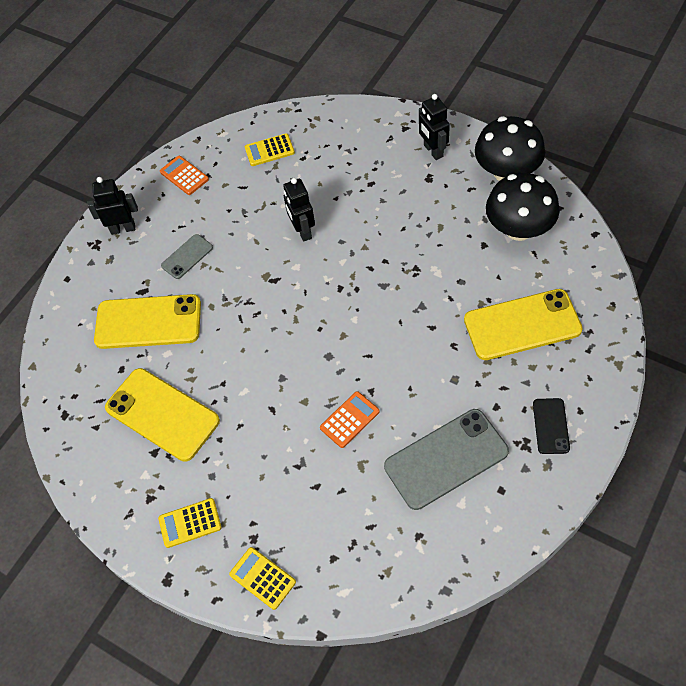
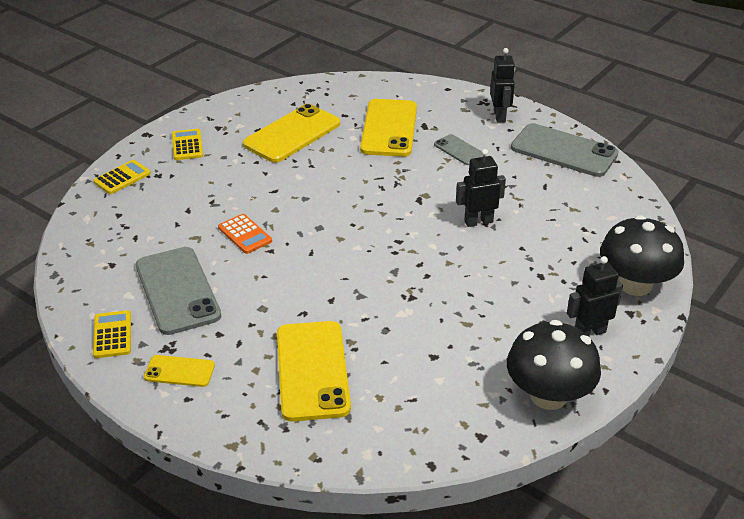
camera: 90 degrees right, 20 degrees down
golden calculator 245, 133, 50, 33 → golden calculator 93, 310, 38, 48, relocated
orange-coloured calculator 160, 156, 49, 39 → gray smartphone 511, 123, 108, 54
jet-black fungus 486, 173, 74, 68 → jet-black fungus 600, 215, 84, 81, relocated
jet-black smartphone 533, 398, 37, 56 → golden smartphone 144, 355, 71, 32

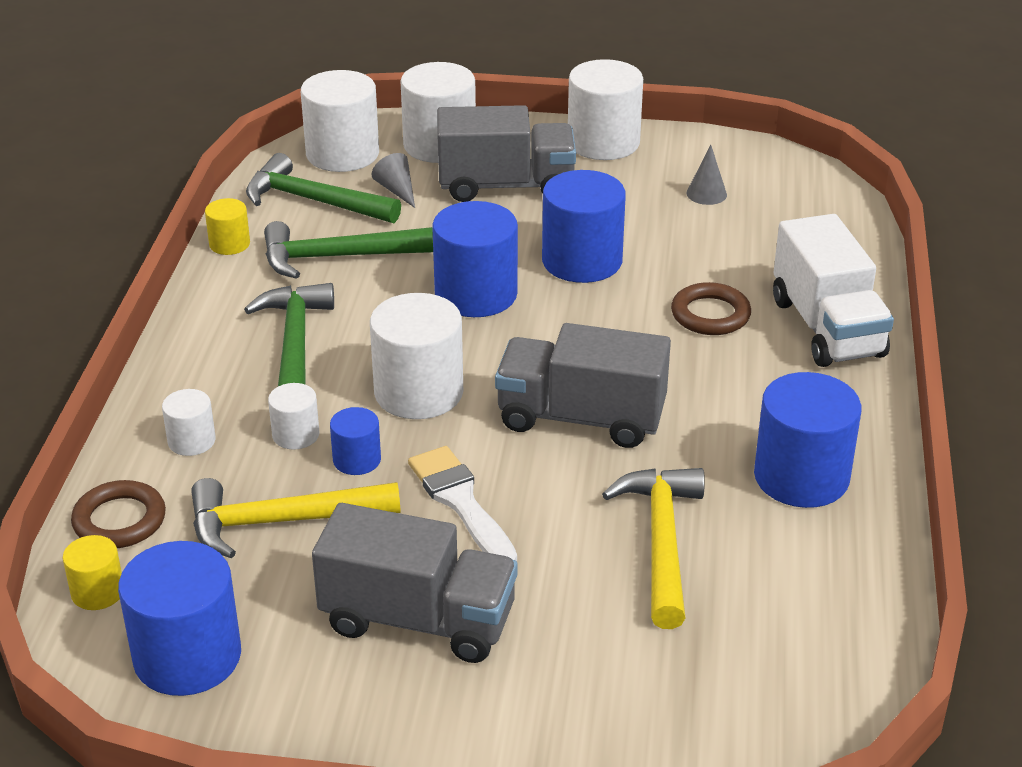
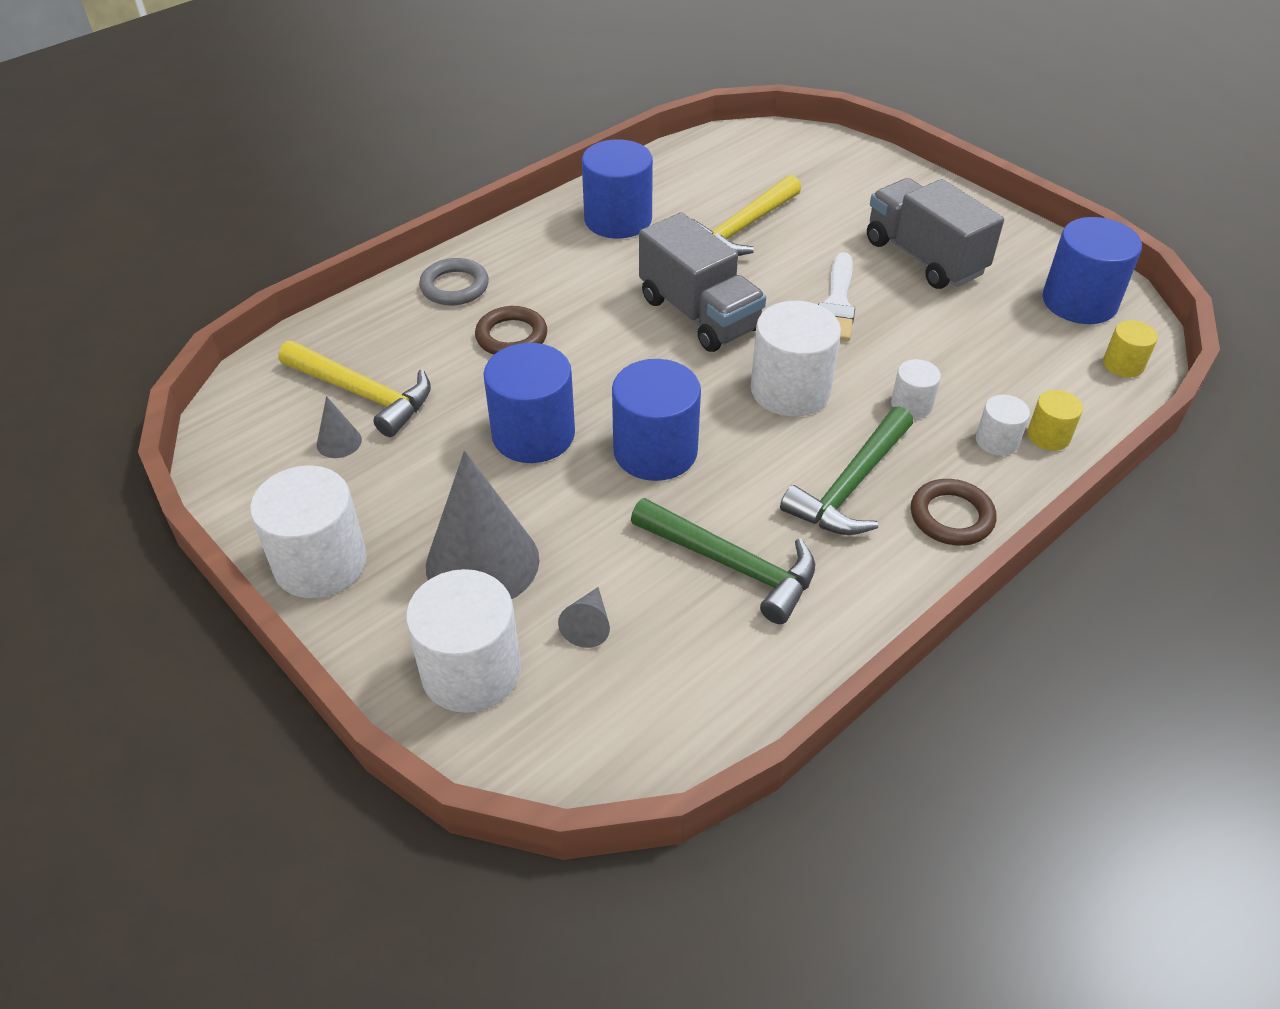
camera: 140 degrees left, 10 degrees up
snow-white solid cylinder 301, 70, 78, 102 → -
gray truck 437, 105, 139, 97 → gray cone shape 426, 451, 113, 148
leaf-green hammer 246, 153, 155, 70 → -
golden solid cylinder 205, 198, 45, 57 → golden solid cylinder 1027, 390, 56, 61, relocated
snow-white truck 773, 214, 121, 153 → gray ring 419, 258, 70, 48
royal blue solid cylinder 330, 407, 51, 68 → -
golden hammer 191, 478, 209, 80 → golden hammer 278, 341, 153, 96, relocated
brown ring 71, 480, 95, 68 → brown ring 911, 479, 85, 67, relocated

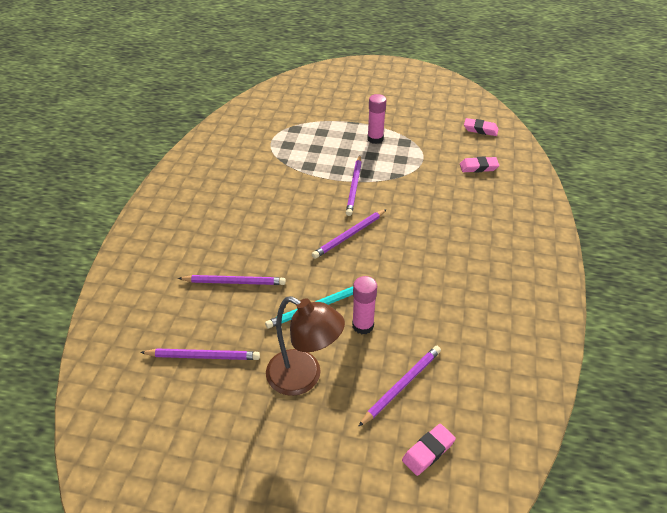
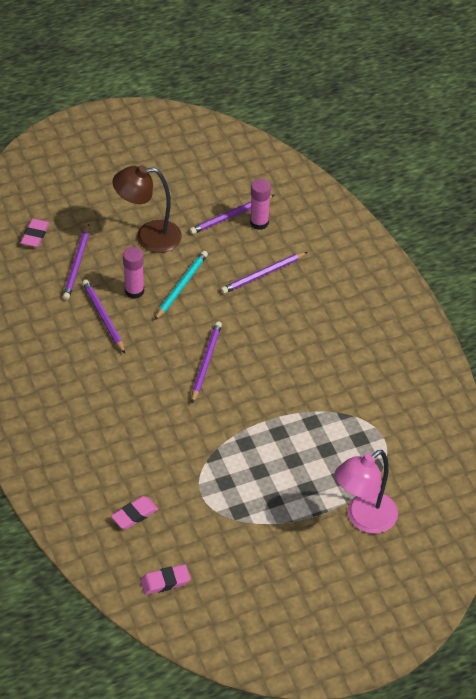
camera: 145 degrees right, 5 degrees up
rosy glue 367, 94, 19, 50 → rosy glue 250, 179, 21, 51, relocated
violet pencil 346, 156, 16, 60 → violet pencil 82, 279, 43, 75, relocated
- → rosy desk lamp 335, 450, 63, 84

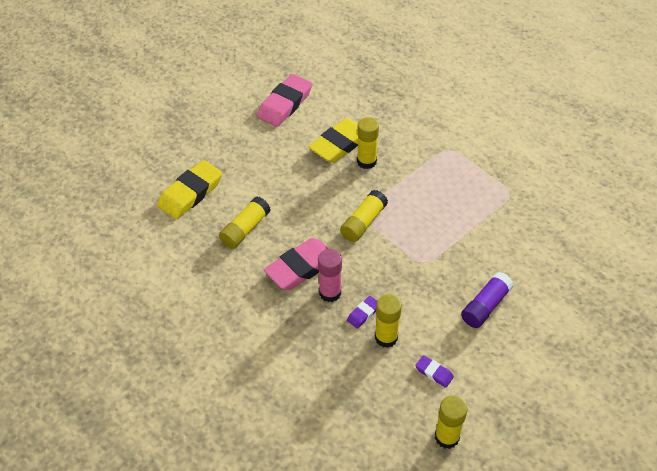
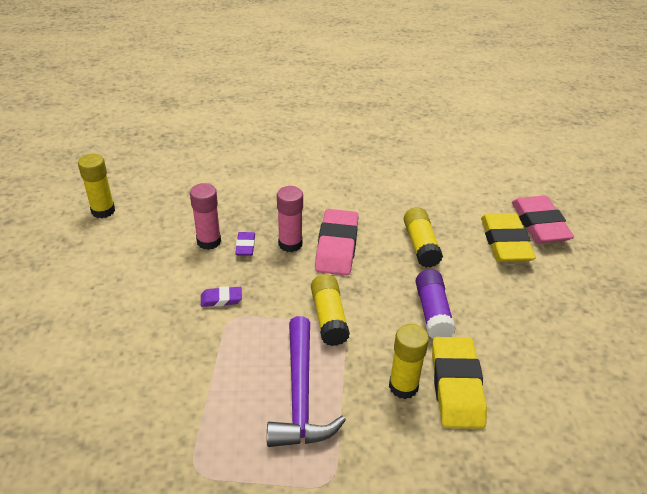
camera: 135 degrees right, 10 degrees down
rosy pencil eraser 257, 74, 55, 53 → rosy pencil eraser 512, 196, 62, 47, relocated
violet glue 461, 272, 53, 56 → violet glue 415, 269, 41, 70, relocated
golden glue 375, 294, 27, 54 → rosy glue 190, 183, 31, 67
violet pencil eraser 415, 355, 39, 33 → violet pencil eraser 201, 286, 41, 21, relocated
- → violet hammer 267, 316, 79, 131

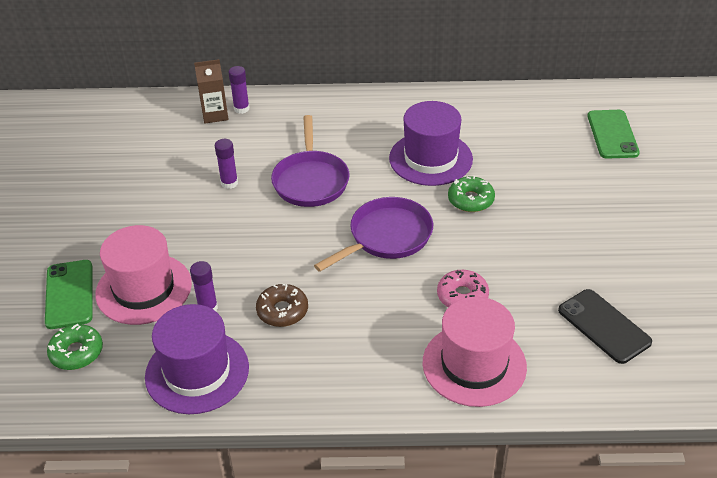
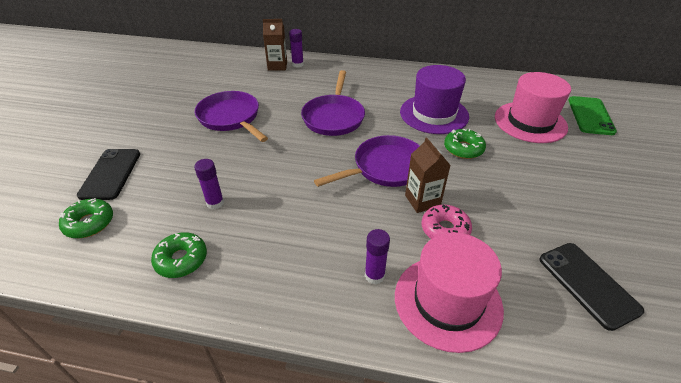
camera: 10 degrees right, 0 degrees up
violet glue 215, 139, 23, 50 → violet glue 365, 229, 25, 55, relocated
rosy hat 95, 225, 97, 100 → rosy hat 495, 72, 76, 71, relocated
leaf-green smartphone 45, 260, 48, 69 → jet-black smartphone 77, 149, 63, 51
brown glazed donut 256, 284, 52, 43 → -
violet hat 145, 304, 104, 110 → leaf-green glazed donut 151, 232, 56, 46
- → violet pan 195, 91, 73, 51
- → brown carton 405, 137, 46, 76

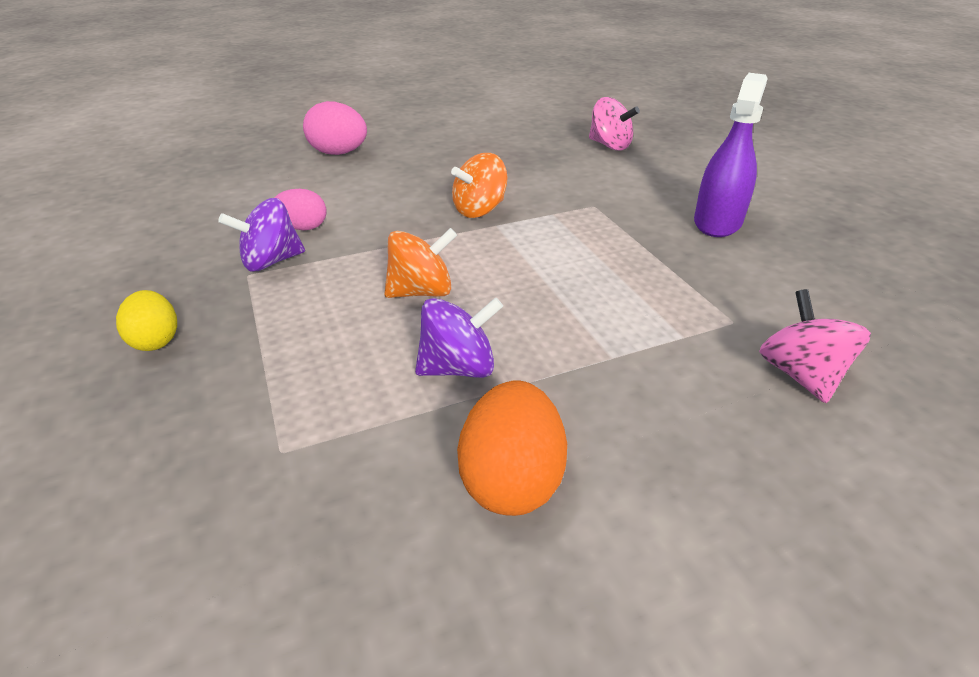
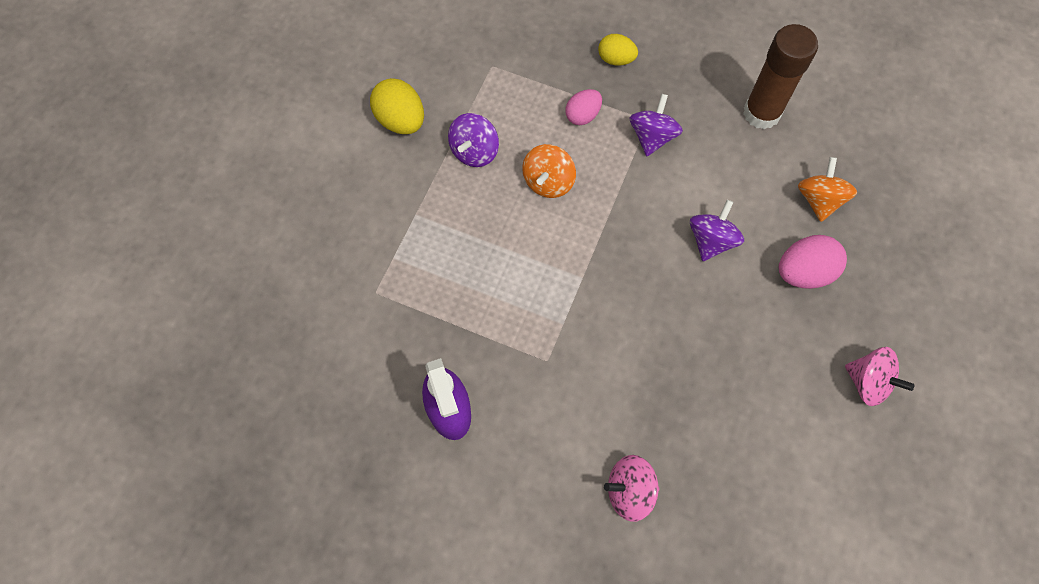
camera: 135 degrees right, 30 degrees up
orange-coloured whirligig 451, 153, 56, 65 → orange-coloured whirligig 798, 157, 59, 65, relocated
rosy egg shape 274, 189, 53, 41 → rosy egg shape 565, 89, 37, 36, relocated
rosy whirligig 759, 289, 112, 114 → rosy whirligig 845, 347, 69, 59, relocated
orange-coloured egg shape 457, 381, 110, 135 → golden egg shape 370, 78, 54, 56
- → brown glue 743, 24, 75, 105
- → violet whirligig 690, 200, 54, 61

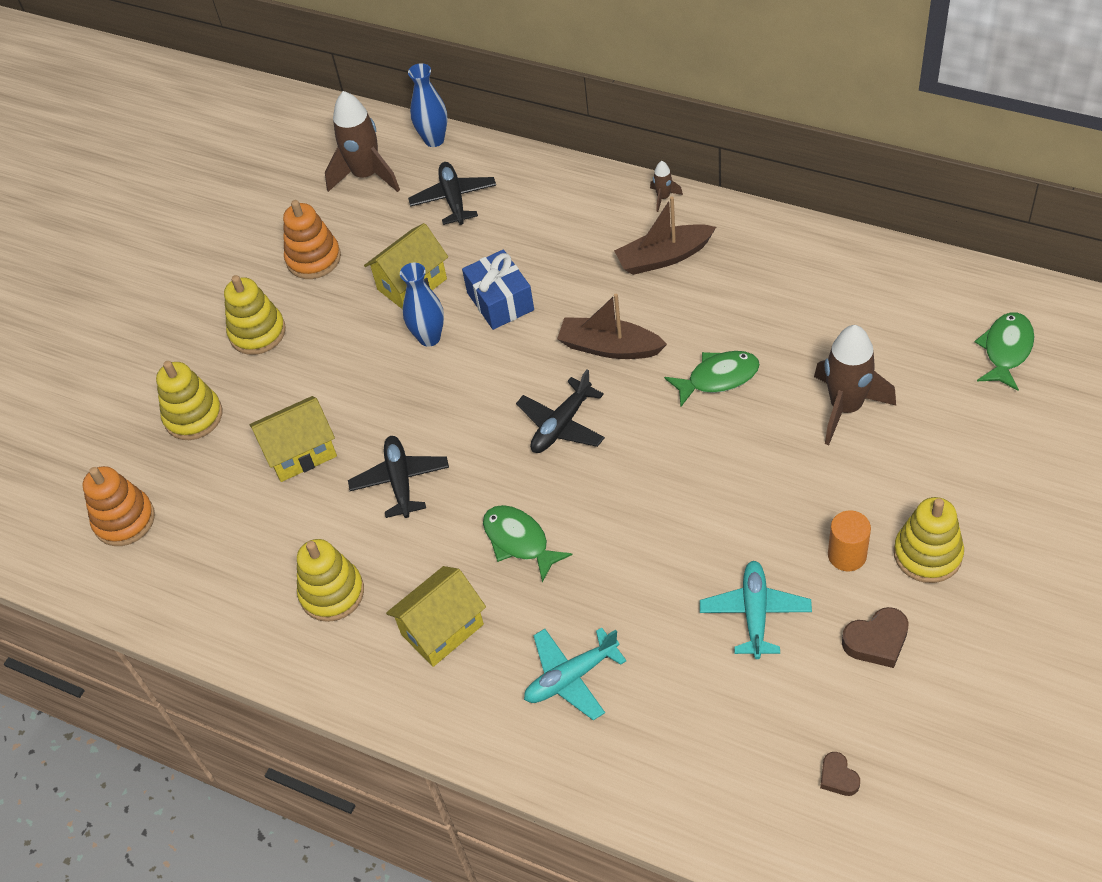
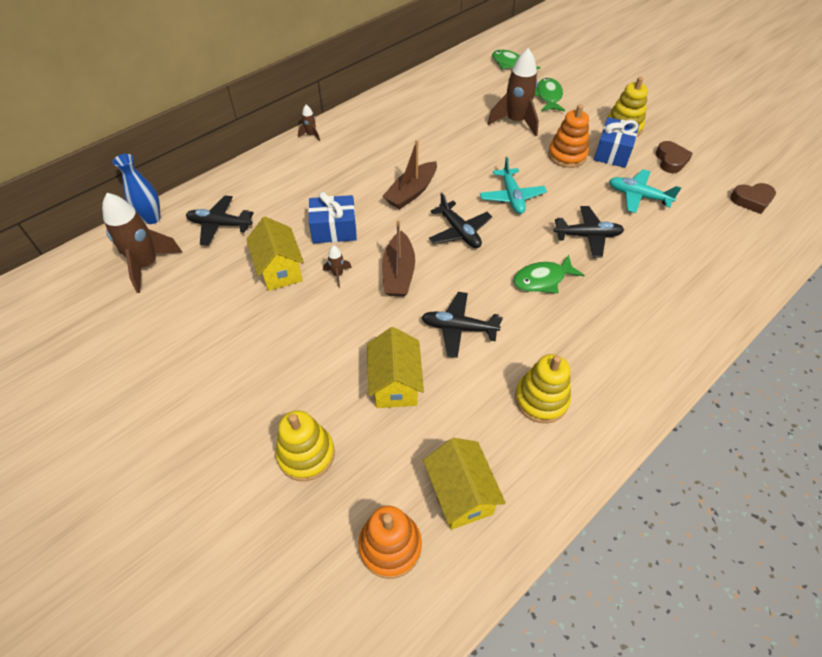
camera: 75 degrees left, 0 degrees up
brown boat 614, 197, 102, 78 → brown boat 382, 219, 33, 78, relocated
orange-coloured stacking toy 283, 200, 58, 79 → orange-coloured stacking toy 548, 104, 41, 64, relocated
royal blue flower vase 400, 263, 44, 84 → brown rocket 323, 245, 29, 42
golden stacking toy 224, 275, 62, 80 → -
leaf-green fish figure 664, 351, 96, 56 → leaf-green fish figure 535, 78, 30, 33, relocated
orange-coloured solid cylinder 828, 510, 43, 61 → royal blue gift 594, 117, 45, 51
golden toy house 386, 566, 100, 101 → golden toy house 423, 438, 83, 92, relocated
teal toy plane 524, 628, 102, 92 → teal toy plane 480, 157, 67, 57, relocated
brown love heart 820, 752, 40, 44 → brown love heart 730, 183, 46, 31, x1.59
- → jet-black toy plane 554, 206, 70, 52

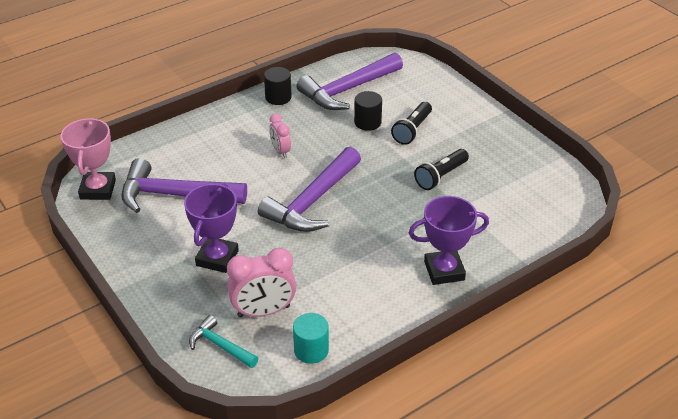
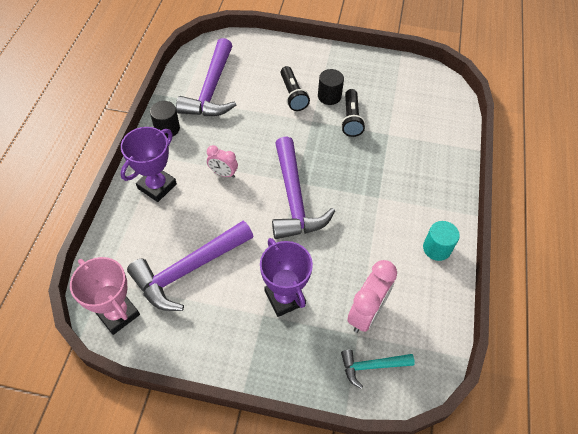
camera: 45 degrees left, 15 degrees up
jet-black solid cylinder 354, 91, 28, 40 → jet-black solid cylinder 318, 69, 26, 36, relocated
violet award cup 409, 196, 80, 89 → violet award cup 120, 127, 57, 75, relocated
teal solid cylinder 293, 313, 36, 51 → teal solid cylinder 423, 221, 37, 40, relocated

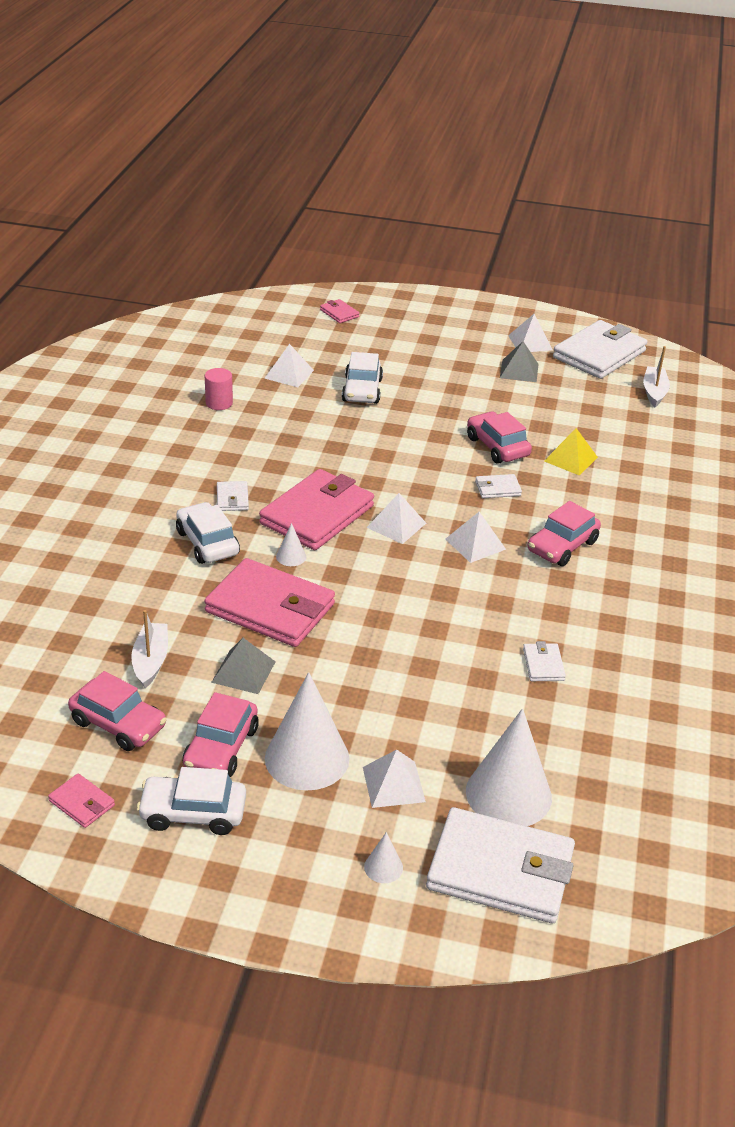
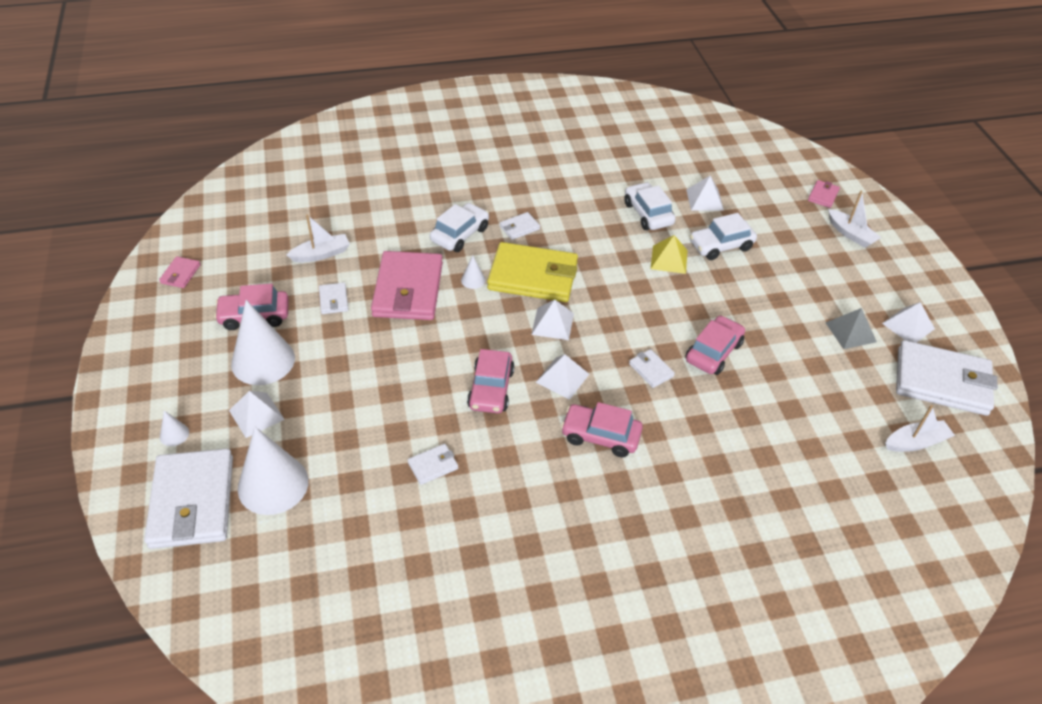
camera: 65 degrees right, 10 degrees up
rosy solid cylinder 205, 368, 28, 42 → -
golden solid pyramid 544, 428, 54, 48 → golden solid pyramid 651, 235, 37, 39, relocated
rosy billfold 259, 469, 115, 81 → golden billfold 487, 242, 91, 60
gray solid pyramid 211, 638, 65, 56 → snow-white billfold 319, 282, 30, 32
rosy toy car 68, 671, 99, 80 → rosy toy car 467, 349, 48, 64, relocated
snow-white toy car 137, 767, 109, 68 → snow-white toy car 624, 182, 52, 48, relocated
- → snow-white boat 828, 190, 53, 58

